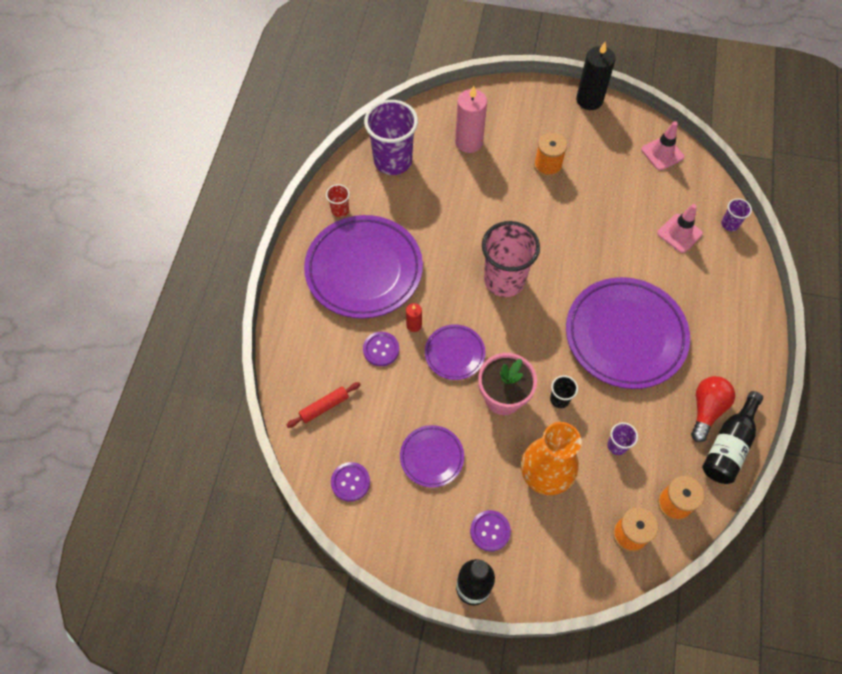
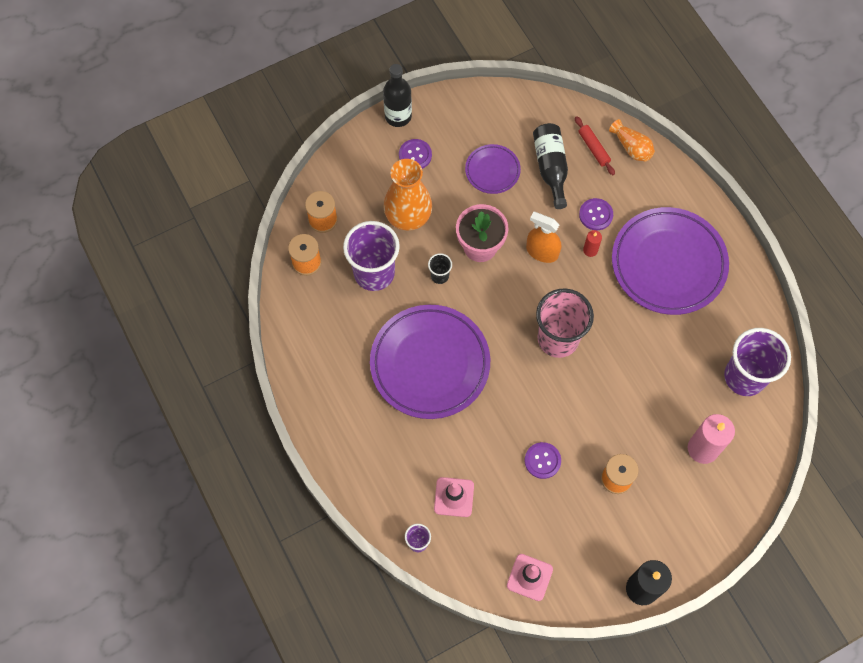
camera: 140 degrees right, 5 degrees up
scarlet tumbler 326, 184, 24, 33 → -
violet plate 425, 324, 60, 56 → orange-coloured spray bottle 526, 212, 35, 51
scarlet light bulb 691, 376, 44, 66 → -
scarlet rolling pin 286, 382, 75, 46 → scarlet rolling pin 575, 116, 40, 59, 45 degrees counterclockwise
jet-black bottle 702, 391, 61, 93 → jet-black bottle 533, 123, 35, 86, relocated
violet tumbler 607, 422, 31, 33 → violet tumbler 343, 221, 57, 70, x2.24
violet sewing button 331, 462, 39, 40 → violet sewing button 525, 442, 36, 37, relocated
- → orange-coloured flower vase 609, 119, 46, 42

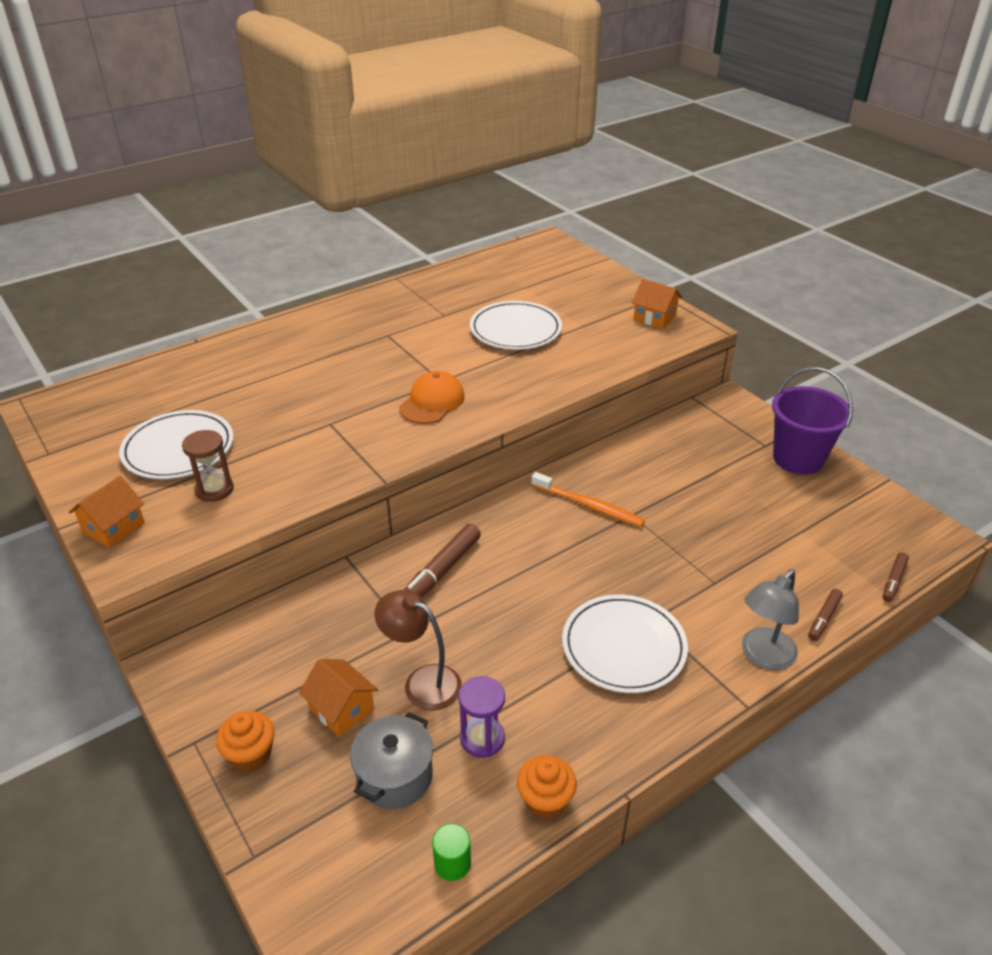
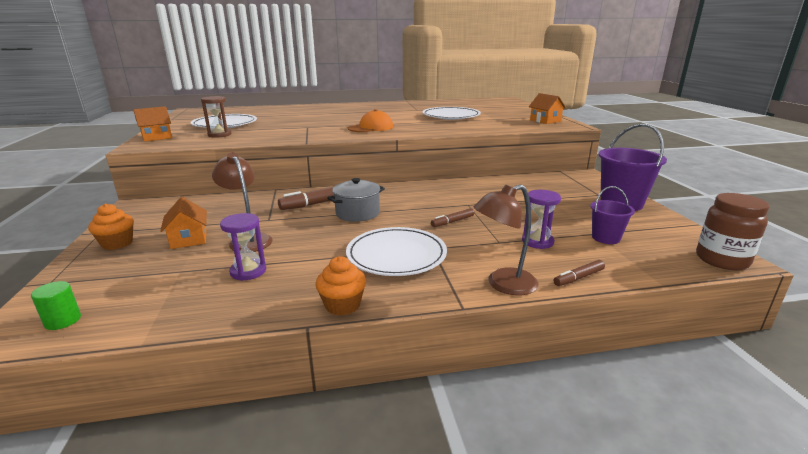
camera: 25 degrees right, 15 degrees down
orange-coloured toothbrush 531, 472, 114, 55 → -
brown marker 883, 552, 26, 50 → brown marker 431, 208, 43, 19, relocated
gray desk lamp 742, 570, 57, 100 → brown desk lamp 474, 184, 65, 112
gray cooking pot 350, 712, 83, 97 → gray cooking pot 327, 178, 58, 44, relocated
orange-coloured muffin 517, 755, 60, 64 → orange-coloured muffin 315, 256, 51, 60, relocated
leaf-green solid cylinder 432, 824, 39, 57 → leaf-green solid cylinder 31, 281, 50, 49, relocated
- → violet pail 590, 186, 45, 58
- → violet sand timer 522, 190, 39, 59
- → brown jam jar 696, 193, 73, 77

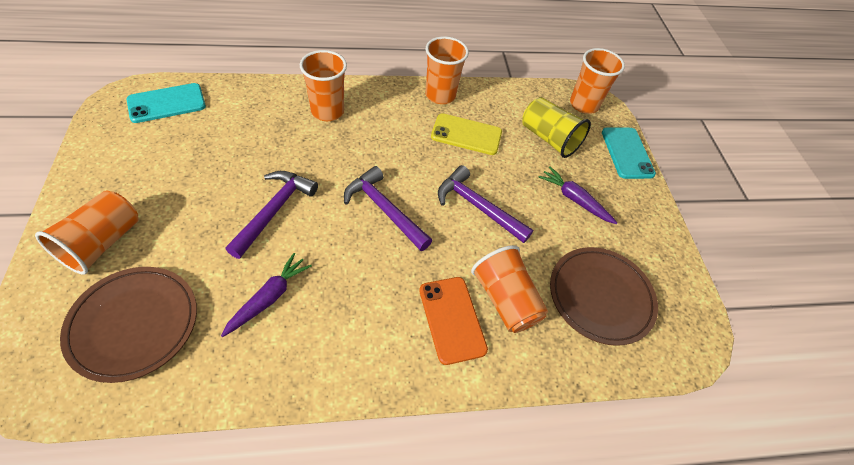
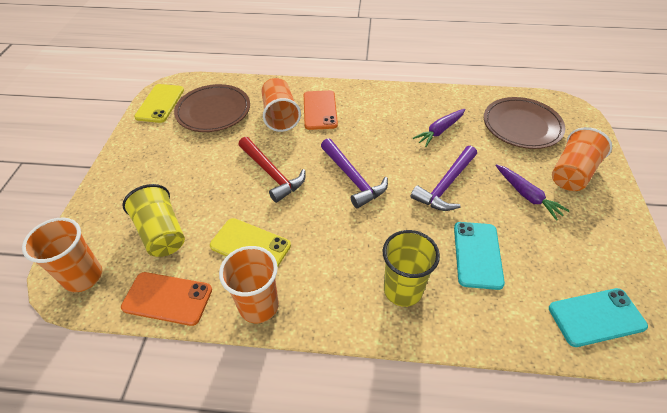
camera: 160 degrees left, 5 degrees down
orange-coloured tumbler 300, 50, 47, 71 → golden tumbler 383, 230, 57, 77
teal smartphone 602, 127, 54, 52 → teal smartphone 454, 222, 51, 68, relocated
violet hammer 438, 165, 95, 78 → scarlet hammer 239, 137, 67, 66
violet carrot 539, 166, 78, 58 → violet carrot 495, 164, 75, 57, relocated
- → golden smartphone 134, 84, 50, 39
- → orange-coloured smartphone 121, 272, 91, 54

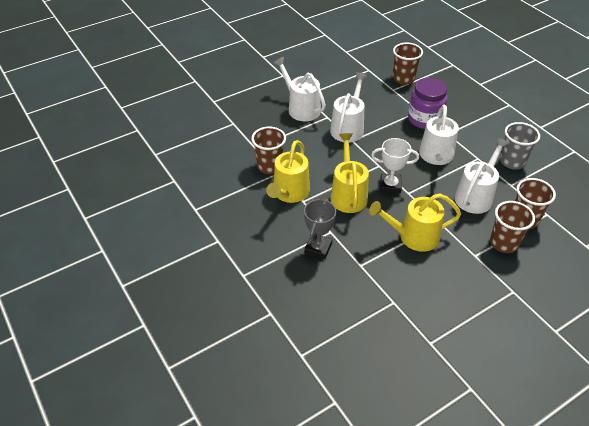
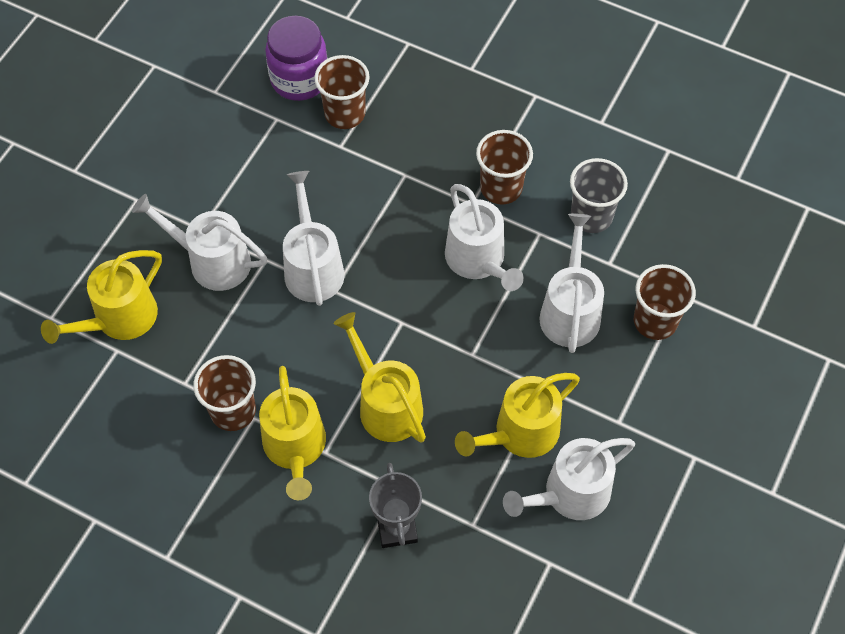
camera: 30 degrees left, 15 degrees up
violet jam jar 408, 78, 39, 51 → violet jam jar 265, 16, 62, 85, relocated
snow-white award cup 371, 138, 48, 55 → -
brown tumbler 490, 201, 45, 52 → brown tumbler 476, 130, 57, 75, relocated
- → golden sprinkling can 41, 250, 121, 94
- → snow-white sprinkling can 503, 438, 132, 82

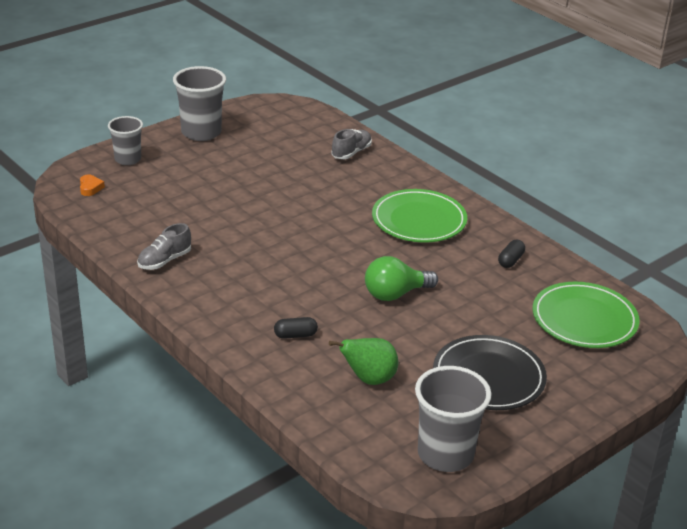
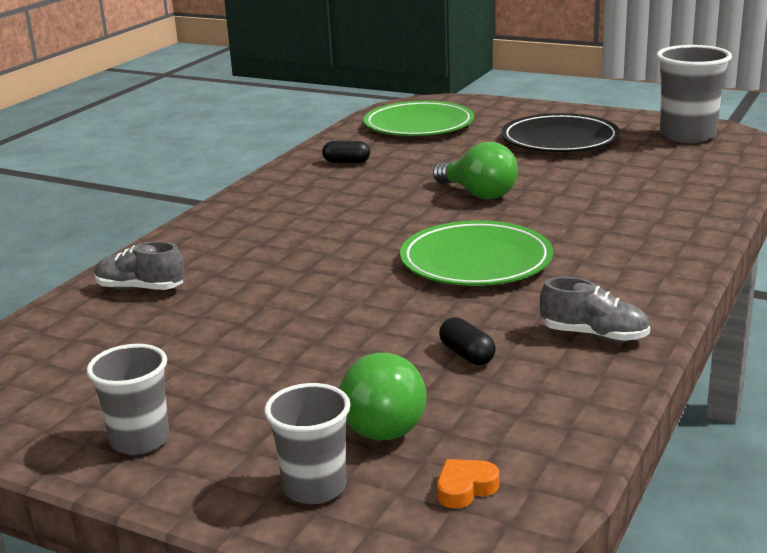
camera: 110 degrees left, 10 degrees down
gray tumbler 173, 66, 53, 75 → gray tumbler 87, 344, 82, 111, x0.64
leaf-green plate 372, 189, 95, 54 → leaf-green plate 400, 220, 153, 66, relocated
jet-black pill 274, 317, 44, 22 → jet-black pill 439, 317, 57, 48, relocated
leaf-green pear fruit 329, 338, 69, 47 → -
- → leaf-green light bulb 339, 353, 87, 87

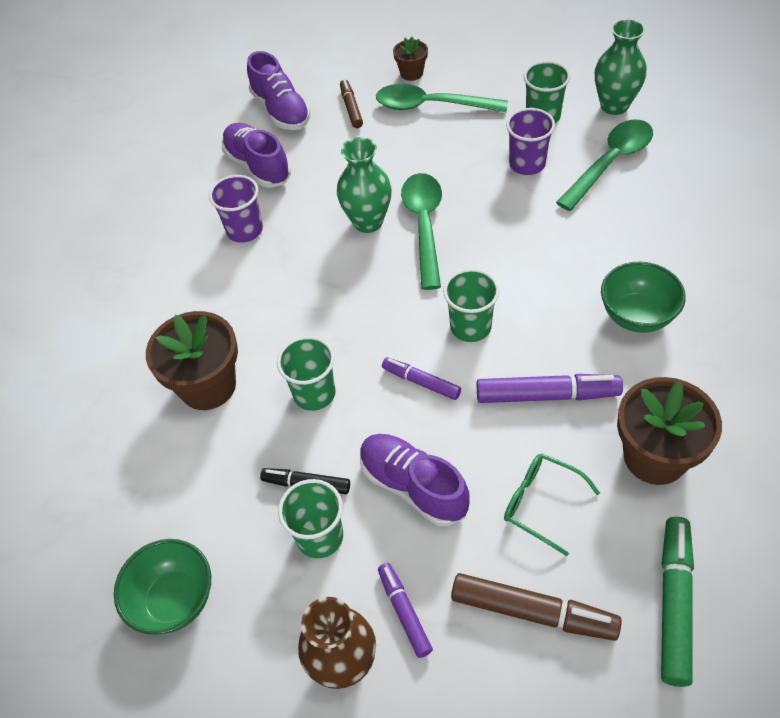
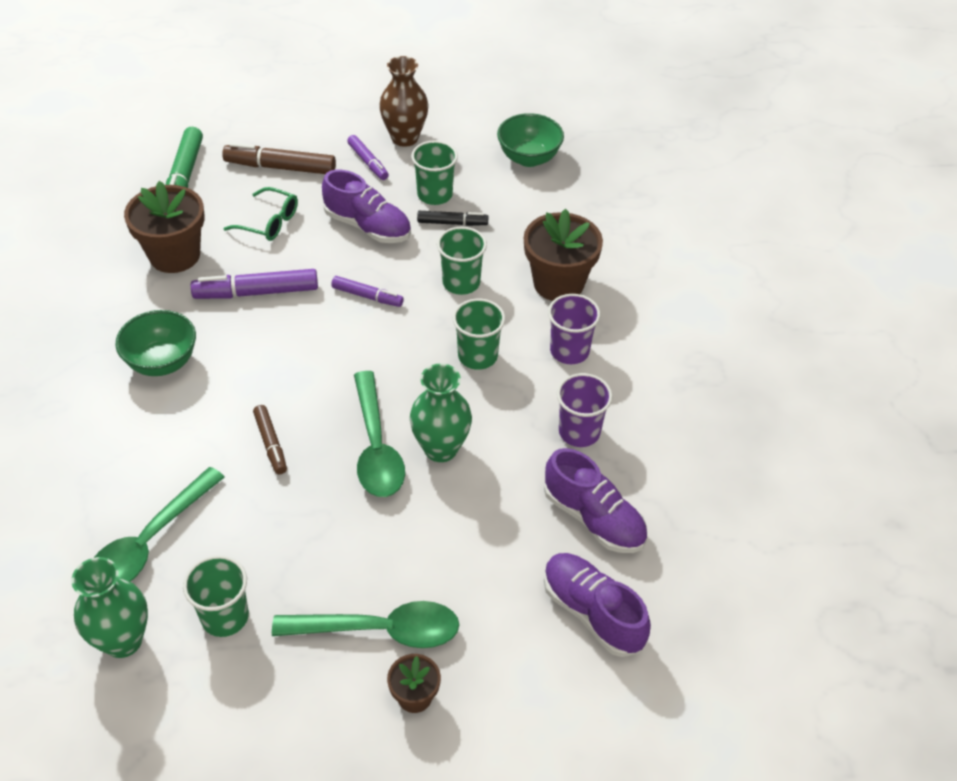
camera: 165 degrees right, 5 degrees down
brown marker 340, 80, 23, 48 → brown marker 253, 405, 34, 70, relocated
violet tumbler 506, 108, 49, 67 → violet tumbler 548, 294, 52, 70, relocated
leaf-green tumbler 443, 269, 56, 73 → leaf-green tumbler 453, 299, 52, 71, relocated

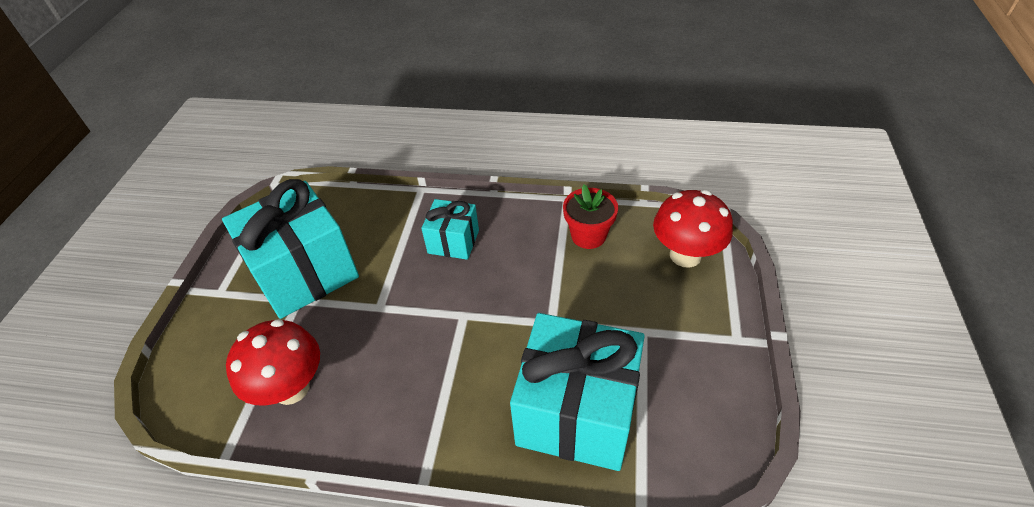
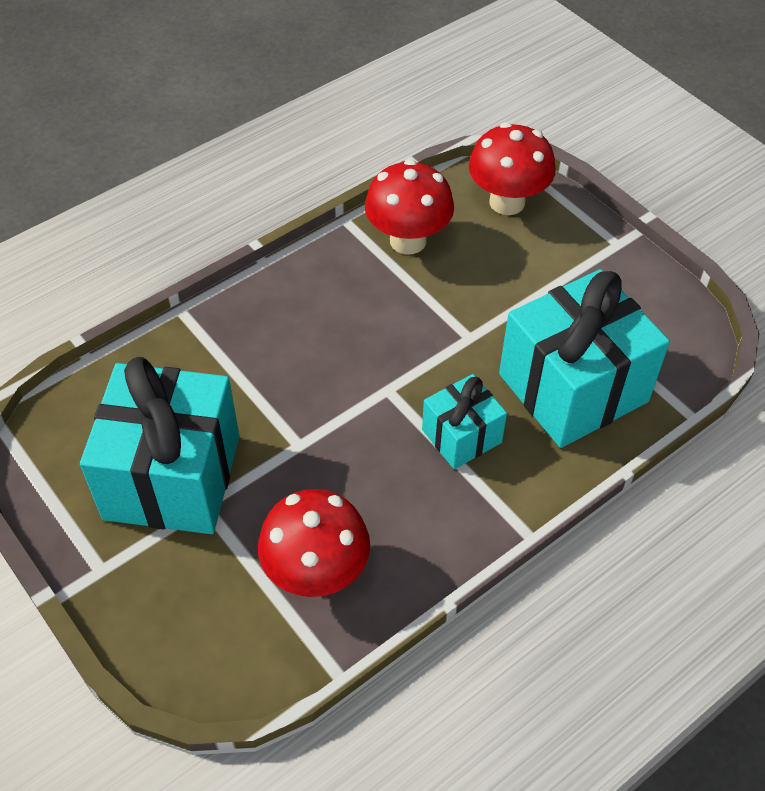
camera: 50 degrees left, 5 degrees up
scarlet plant pot 563, 184, 55, 65 → scarlet fungus 365, 159, 89, 95
teal gift 421, 199, 58, 61 → teal gift 422, 374, 85, 95, relocated

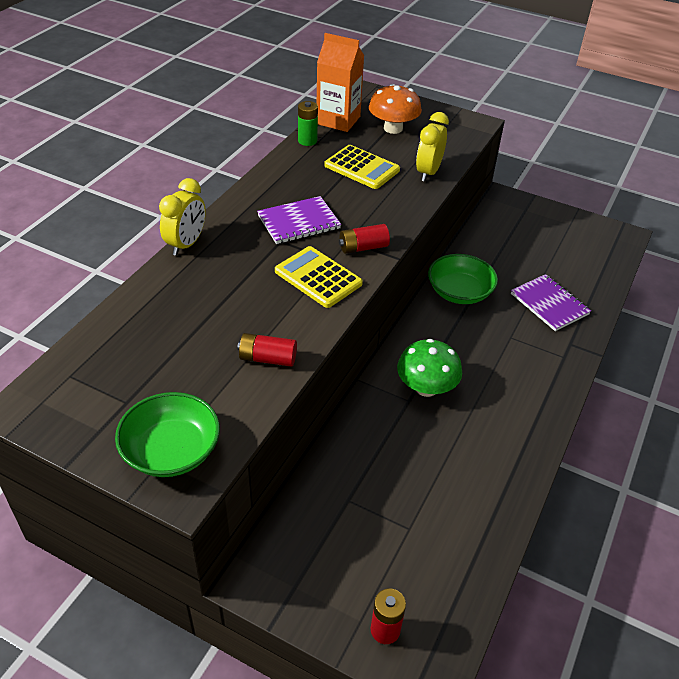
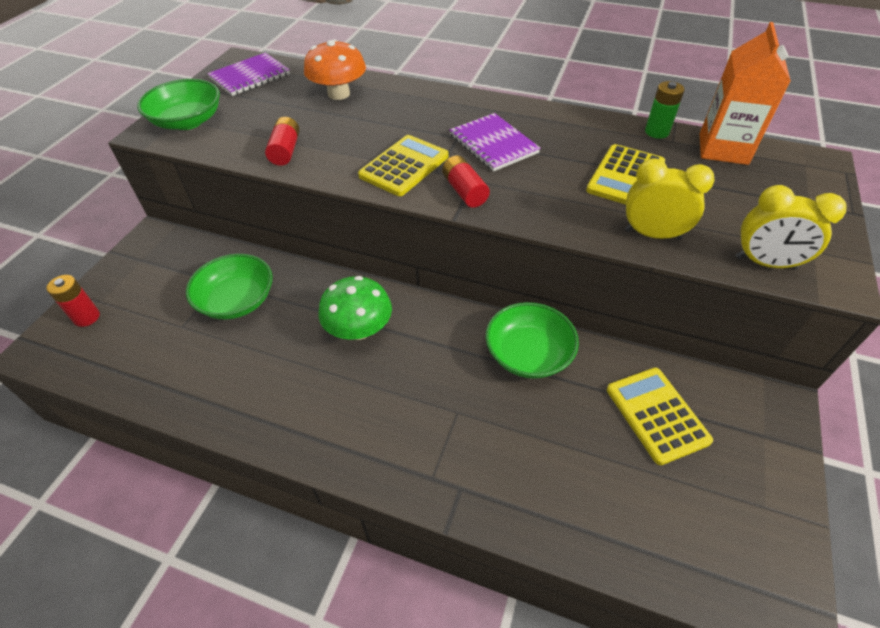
camera: 85 degrees right, 5 degrees up
orange-coloured fungus 369, 84, 53, 50 → orange-coloured fungus 304, 39, 62, 61, relocated
golden bedside clock 159, 178, 47, 78 → golden bedside clock 736, 185, 110, 85, relocated
violet notebook 511, 274, 80, 57 → violet notebook 207, 53, 83, 43, relocated
- → leaf-green deep dish 186, 254, 87, 66
- → golden calculator 607, 368, 106, 97

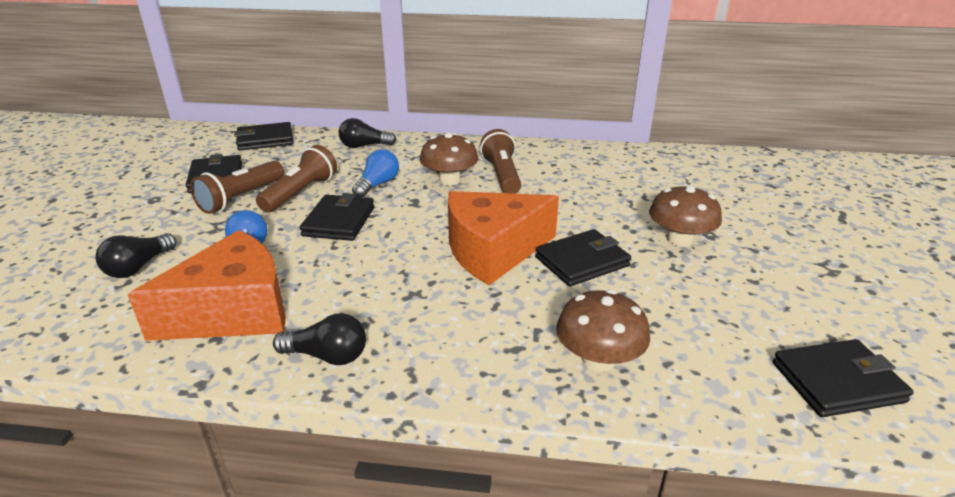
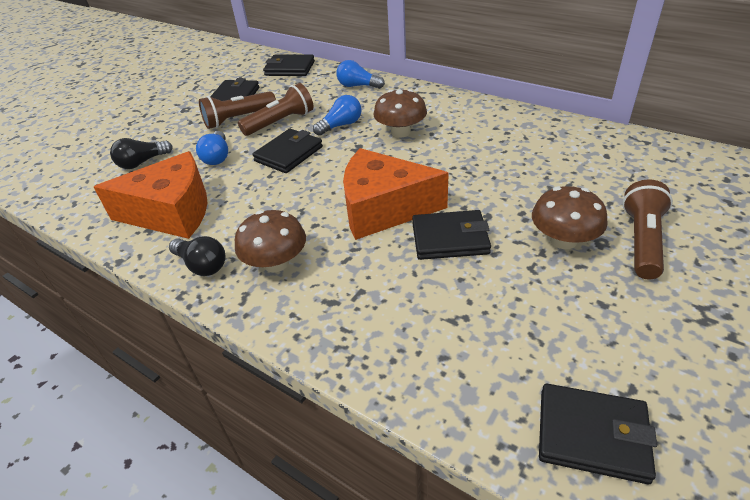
camera: 30 degrees right, 10 degrees up
jet-black light bulb 339, 118, 58, 30 → royal blue light bulb 336, 60, 49, 29
brown pocket torch 480, 129, 41, 65 → brown pocket torch 622, 180, 51, 99, relocated
brown fungus 556, 289, 94, 83 → brown fungus 235, 210, 71, 62, relocated

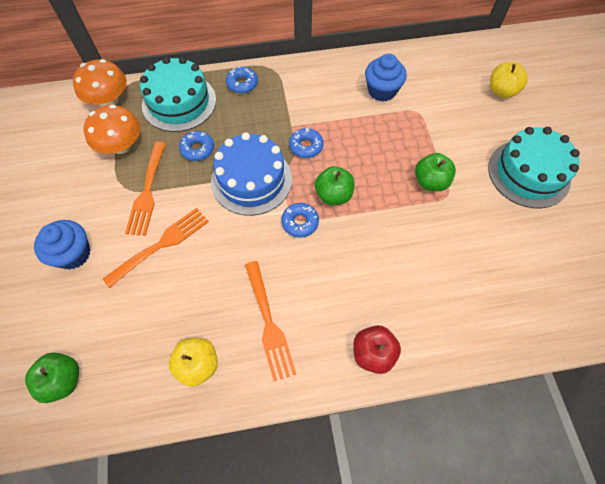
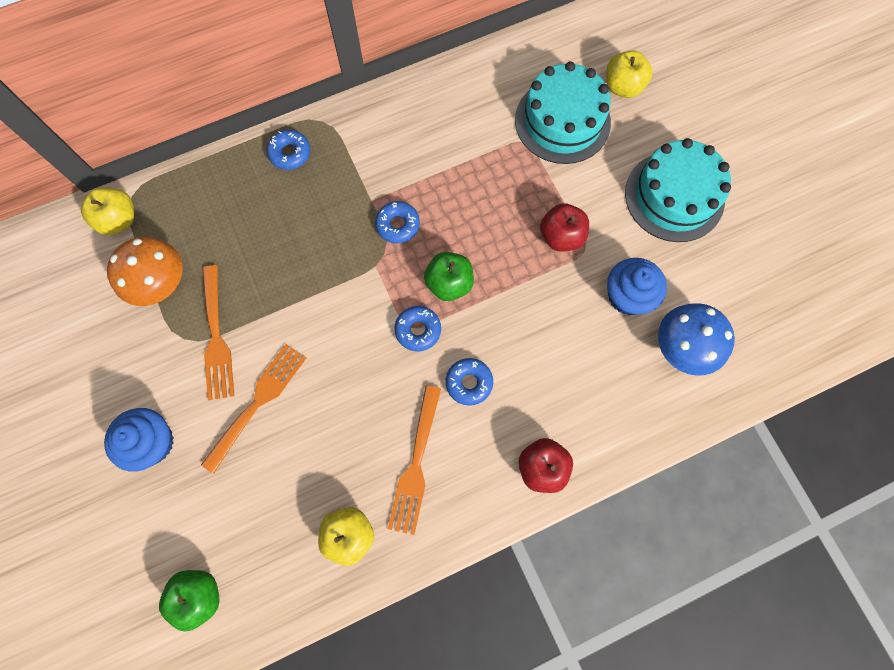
camera: 15 degrees left, 10 degrees up
royal blue muffin 365, 54, 42, 48 → royal blue muffin 607, 258, 60, 57, relocated
teal gateau 140, 57, 76, 75 → teal gateau 515, 61, 96, 103, relocated
orange-coloured fungus 73, 59, 54, 47 → golden toy apple 81, 187, 53, 48
royal blue glazed donut 179, 131, 35, 30 → royal blue glazed donut 446, 358, 47, 48, relocated
royal blue gateau 211, 132, 81, 84 → -
leaf-green toy apple 415, 153, 41, 38 → scarlet toy apple 540, 203, 49, 49
orange-coloured dinner fork 245, 261, 51, 120 → orange-coloured dinner fork 388, 385, 53, 150, 45 degrees clockwise
- → royal blue fungus 658, 303, 77, 73

